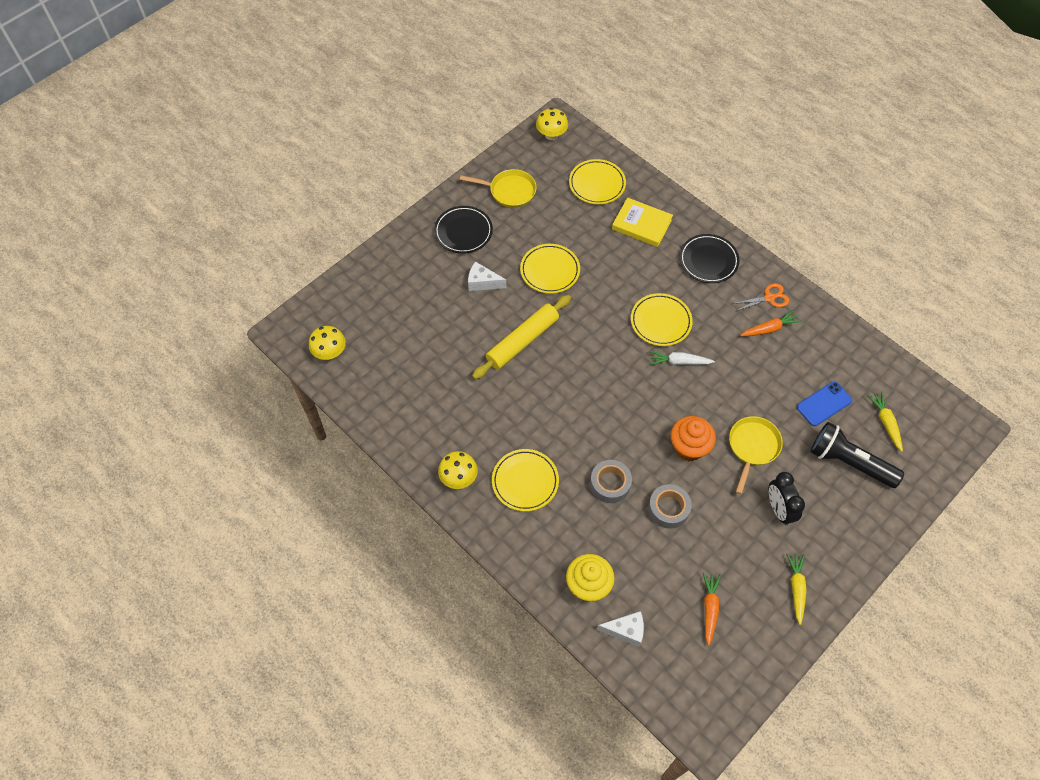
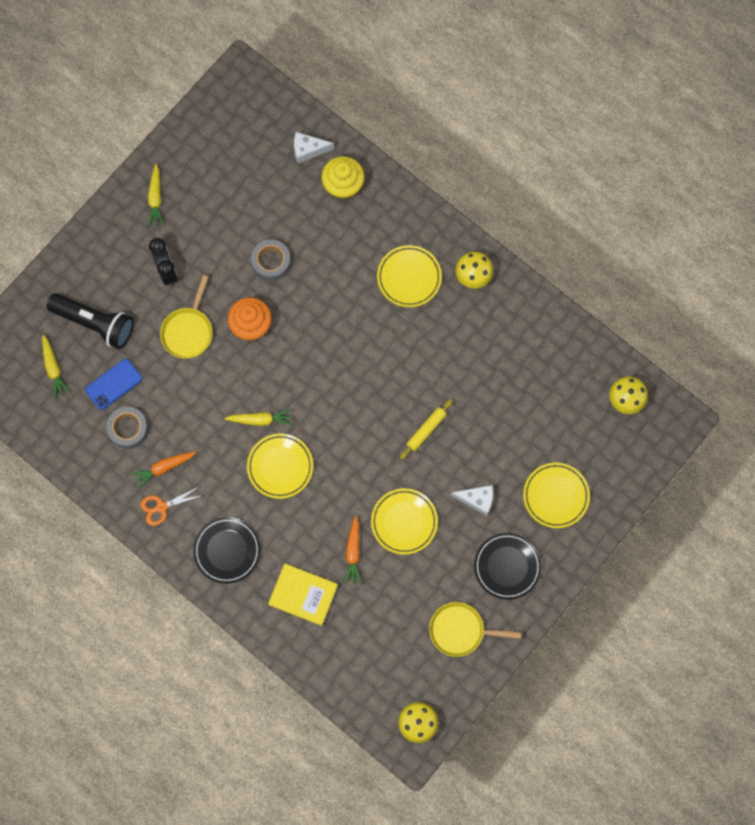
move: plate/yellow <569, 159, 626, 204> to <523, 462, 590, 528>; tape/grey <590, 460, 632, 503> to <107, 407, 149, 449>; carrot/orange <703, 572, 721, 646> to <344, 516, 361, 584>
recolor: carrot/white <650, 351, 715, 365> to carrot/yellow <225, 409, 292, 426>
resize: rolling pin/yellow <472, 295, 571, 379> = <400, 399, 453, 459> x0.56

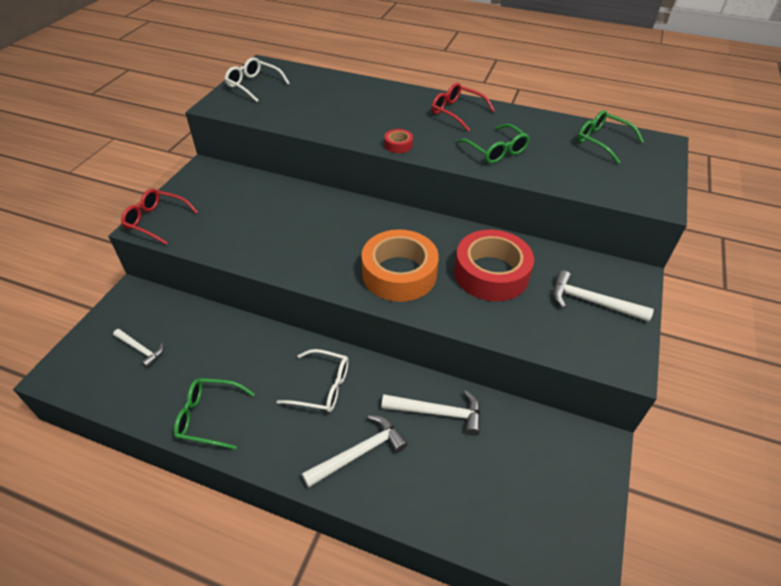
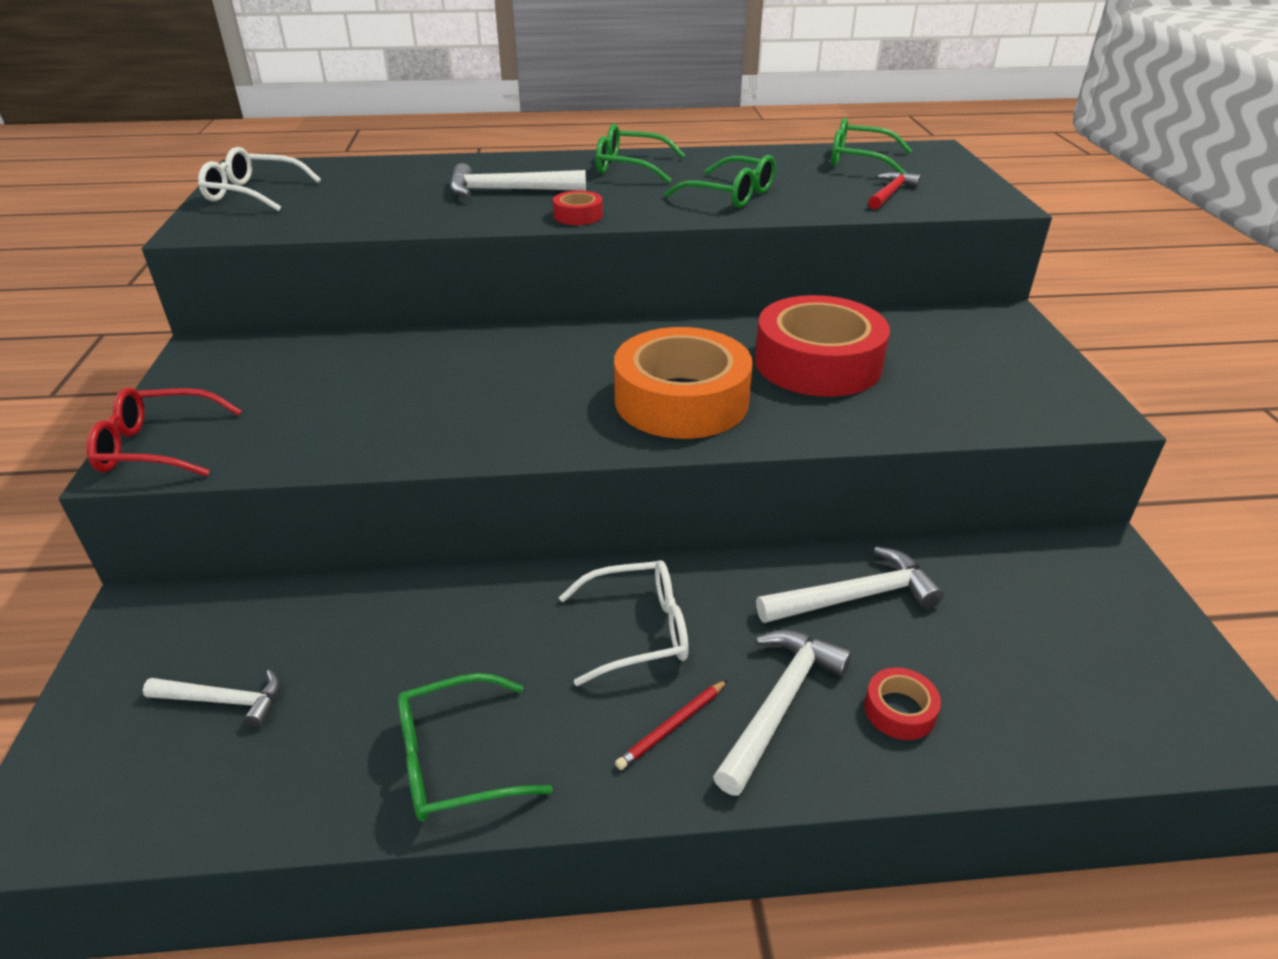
insert: pencil/red <615, 680, 728, 770>; tape/red <864, 668, 941, 740>; hammer/red <868, 172, 921, 210>
move: hammer/white <553, 270, 654, 322> to <450, 163, 586, 196>
recolor: glasses/red <431, 83, 495, 131> to glasses/green <595, 124, 685, 183>

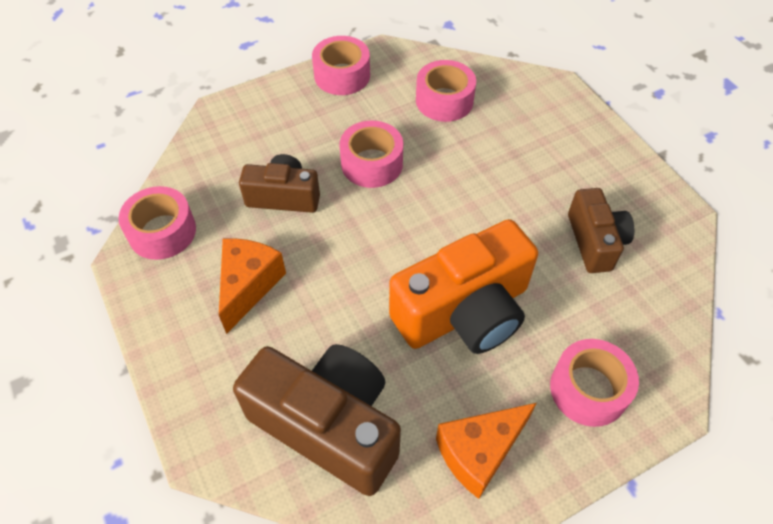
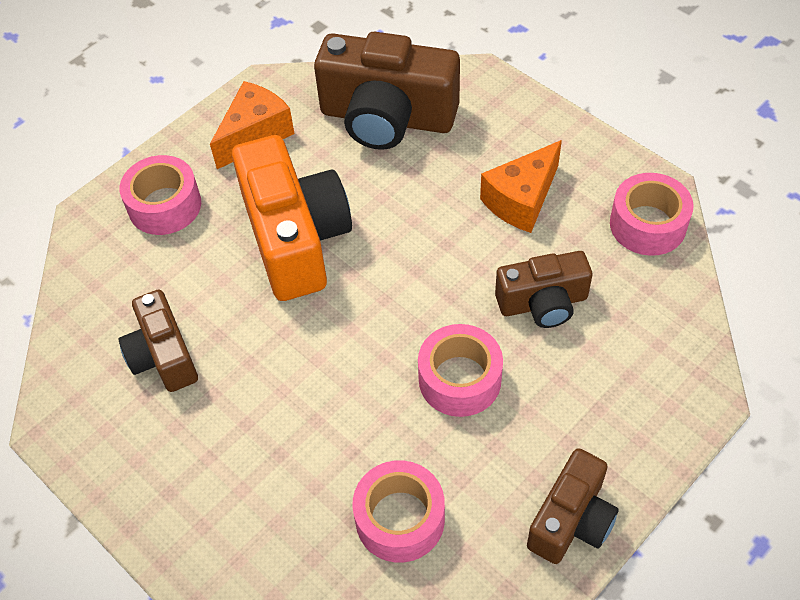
replace: tape/pink <312, 36, 370, 95> to camera/brown <527, 448, 619, 564>
rotate: cheese/orange <219, 238, 286, 334> = <480, 140, 562, 233> 45 degrees clockwise; camera/orange <389, 219, 538, 354> = <232, 135, 352, 301> 120 degrees clockwise

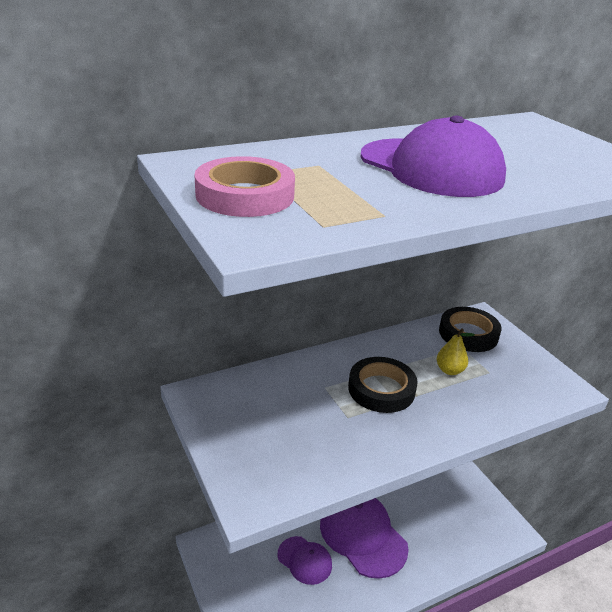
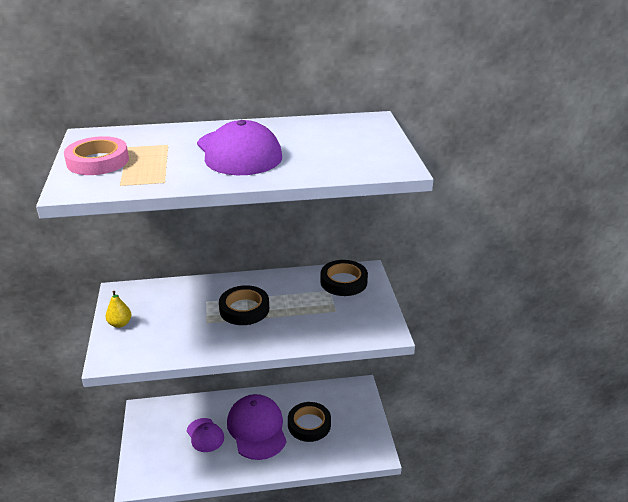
insert: tape/black <288, 402, 331, 442>
move: pear/yellow <437, 328, 475, 375> to <106, 291, 131, 328>

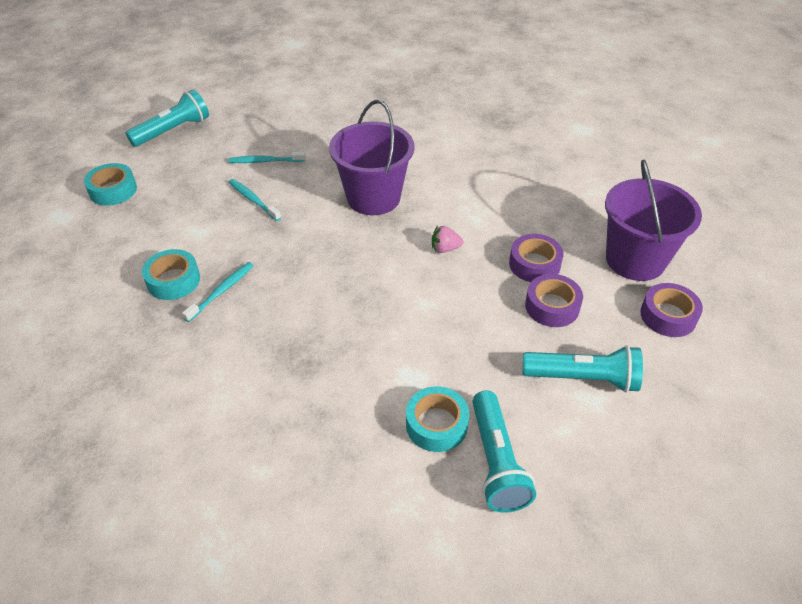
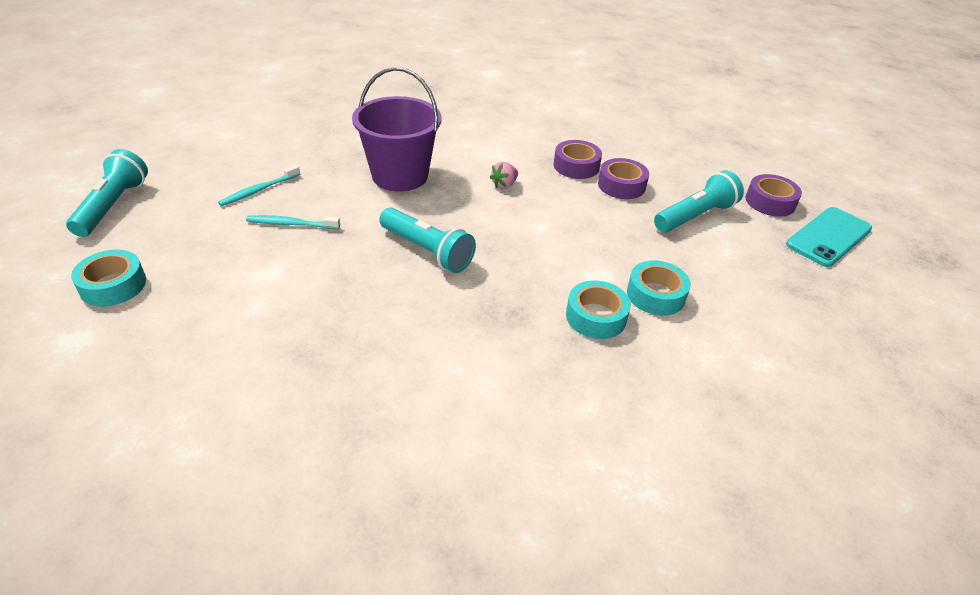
delete: toothbrush/turquoise <182, 262, 254, 322>; bucket/purple <605, 160, 702, 281>
insert: phone/turquoise <786, 207, 872, 267>
move: tape/turquoise <142, 249, 200, 300> to <566, 281, 631, 339>; flashlight/turquoise <472, 390, 536, 513> to <379, 208, 476, 273>; tape/purple <640, 283, 703, 337> to <745, 174, 802, 217>

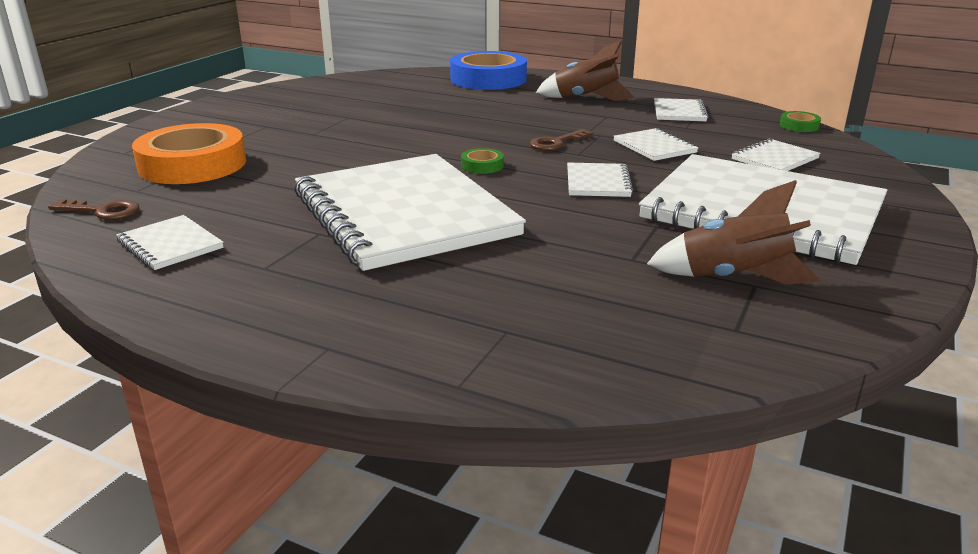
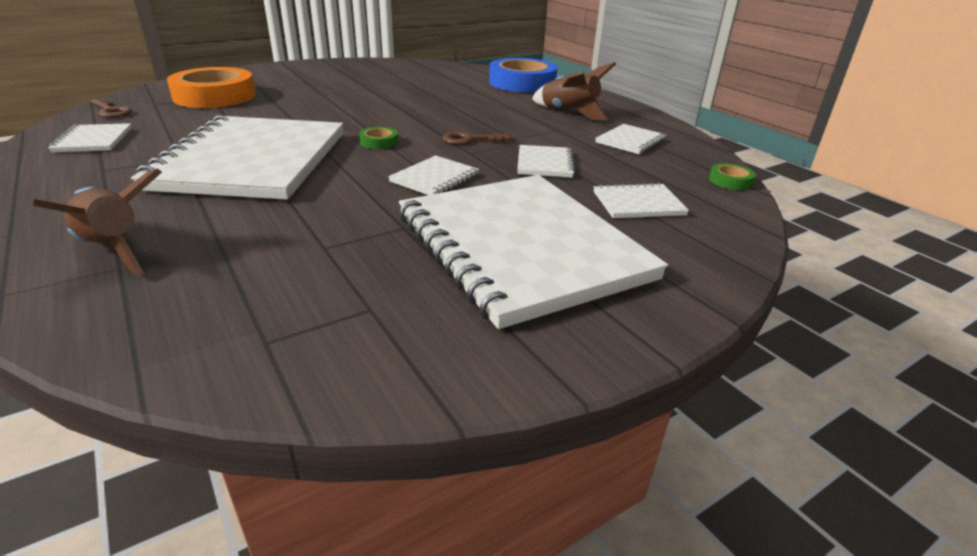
move: rocket/brown <647, 180, 820, 285> to <33, 168, 162, 276>

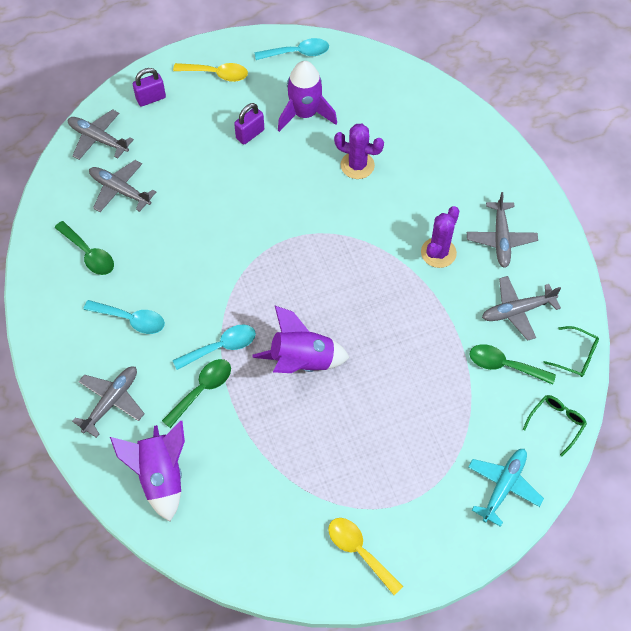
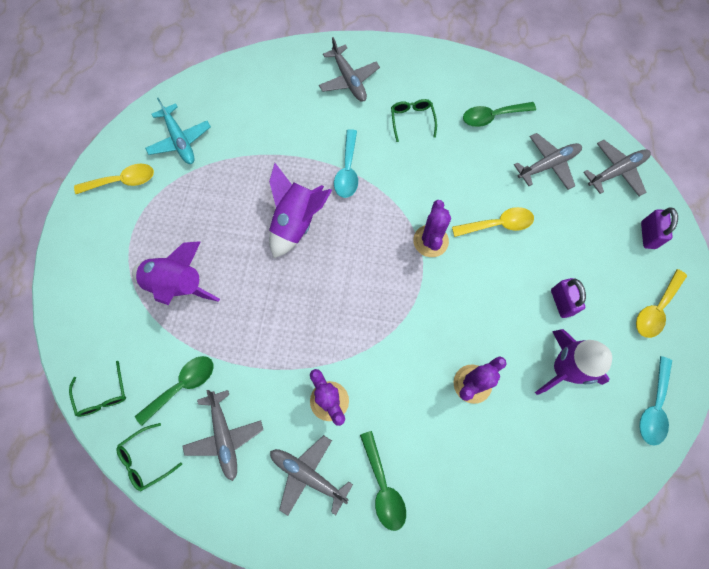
insert: cactus/purple <413, 200, 451, 257>; spoon/yellow <452, 207, 534, 237>
move: rocket/purple <110, 421, 185, 522> to <132, 242, 220, 305>; spoon/green <162, 359, 231, 428> to <360, 431, 406, 531>; plane/turquoise <468, 449, 544, 527> to <145, 98, 211, 164>
replace: spoon/turquoise <83, 300, 165, 334> to glasses/green <391, 99, 437, 142>
rotate: plane/grey <482, 276, 561, 341> = <182, 390, 263, 481> 150 degrees clockwise

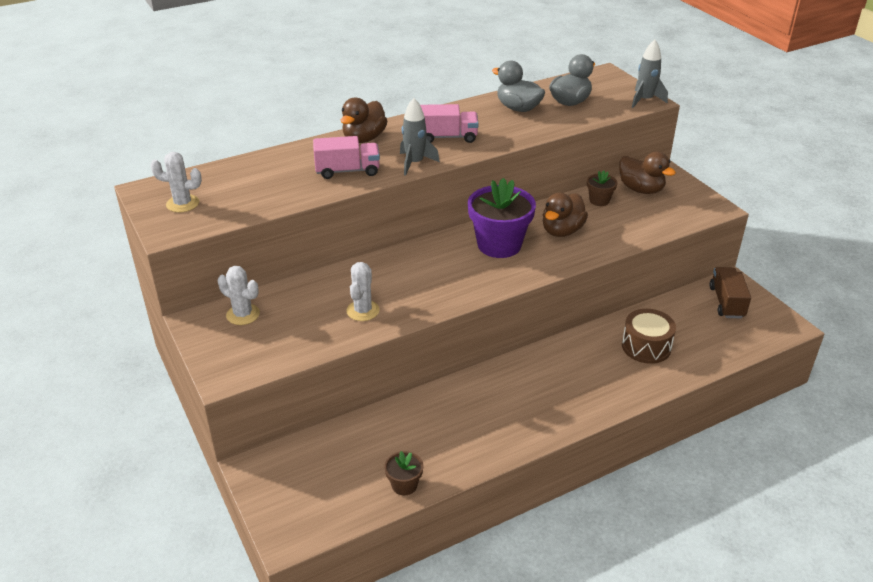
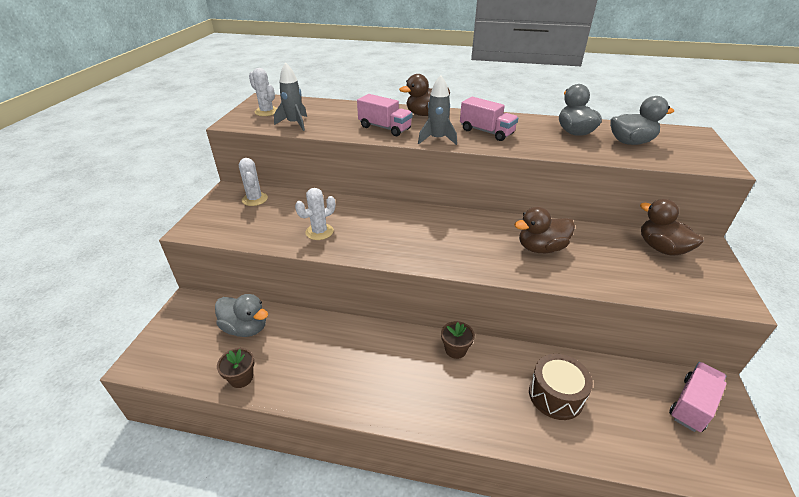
delete: flower pot/purple <468, 178, 536, 258>
insert: duck/grey <215, 294, 268, 337>
move: flower pot/brown <587, 170, 617, 206> to <441, 321, 475, 359>; rocket/grey <632, 40, 668, 108> to <274, 62, 307, 131>
recolor: truck/brown <710, 267, 751, 318> to truck/pink <669, 362, 727, 432>
rotate: duck/brown <619, 152, 676, 194> = <640, 199, 704, 256> 150 degrees clockwise

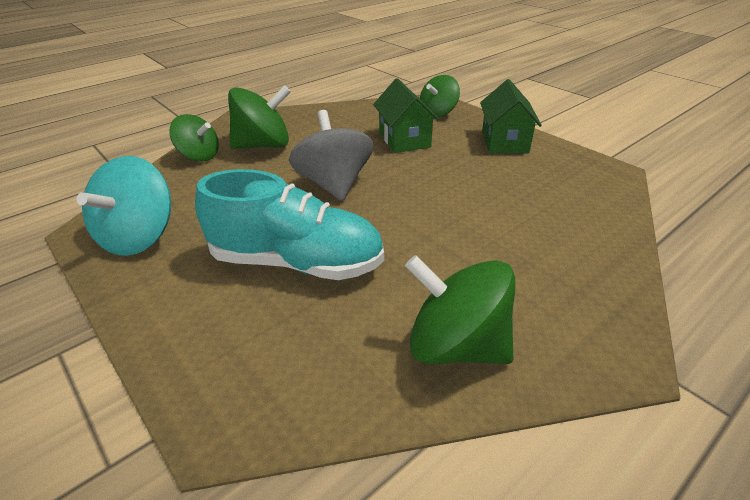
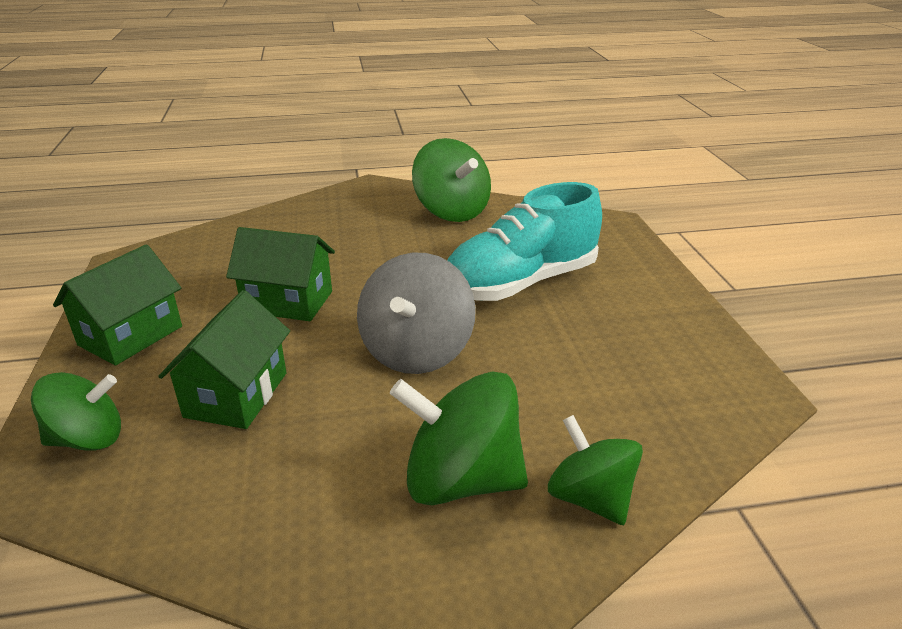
delete: spinning top/turquoise <76, 156, 171, 256>
insert: house/green <226, 227, 335, 321>
rotate: shoe/turquoise <195, 169, 384, 280> = <447, 182, 602, 301> 75 degrees counterclockwise

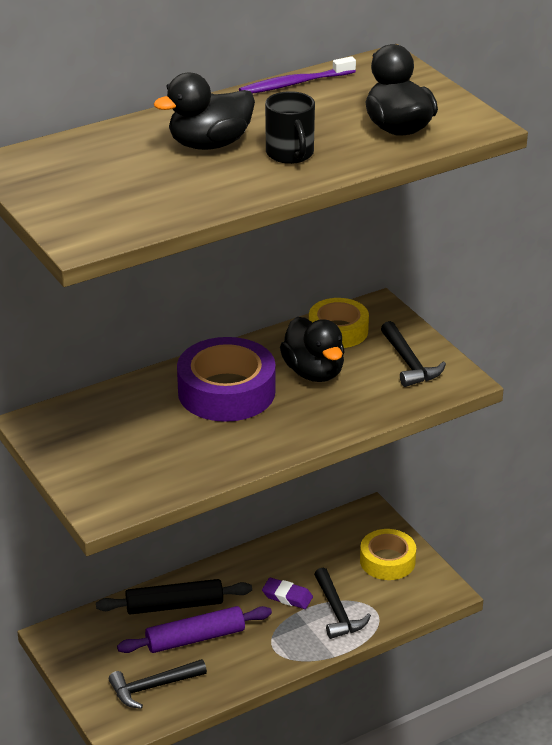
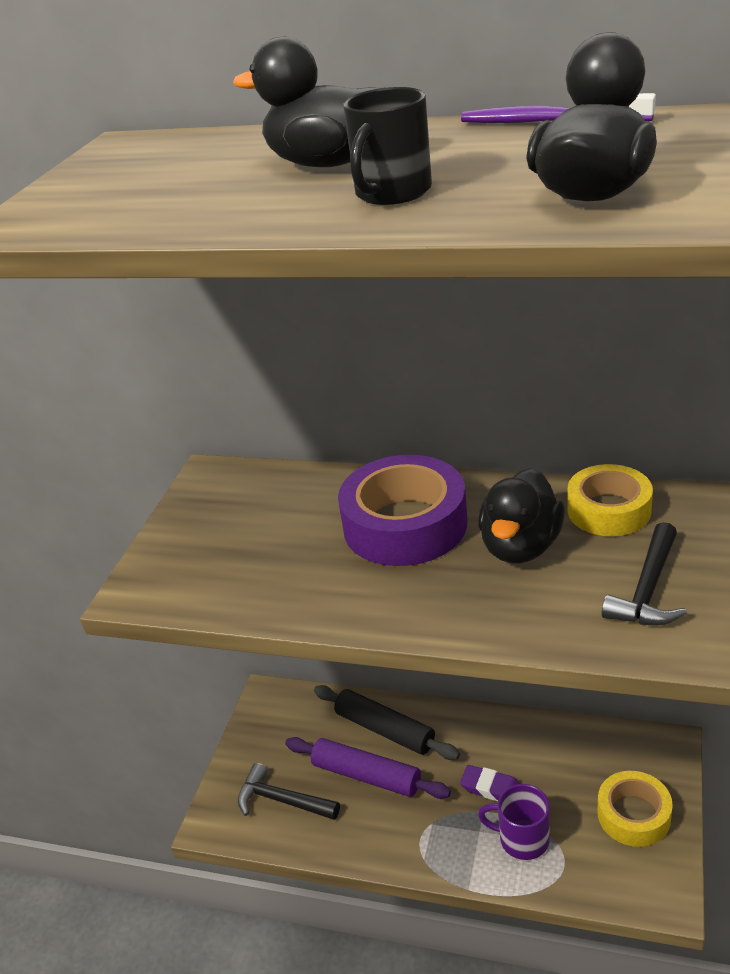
replace: hammer/black <314, 568, 371, 639> to mug/purple <478, 784, 550, 860>
rotate: eraser/purple <262, 578, 313, 609> = <460, 765, 521, 801> 45 degrees counterclockwise

